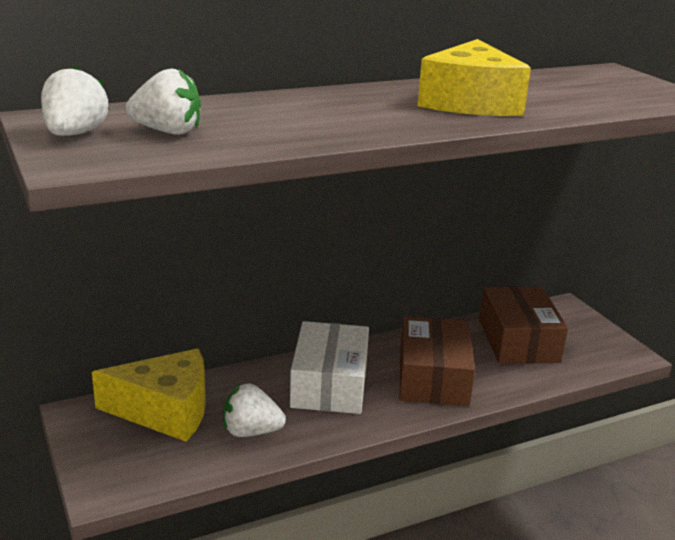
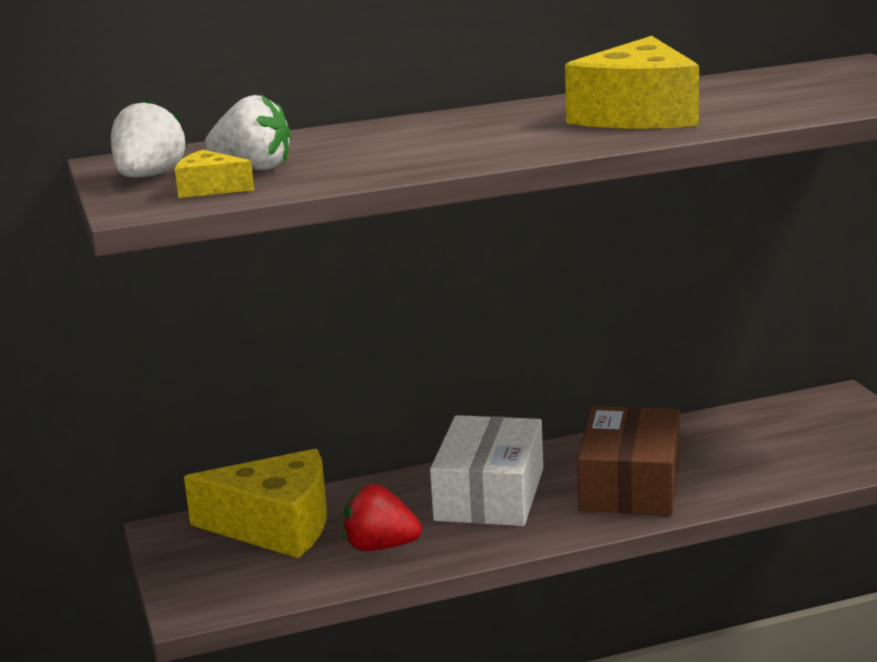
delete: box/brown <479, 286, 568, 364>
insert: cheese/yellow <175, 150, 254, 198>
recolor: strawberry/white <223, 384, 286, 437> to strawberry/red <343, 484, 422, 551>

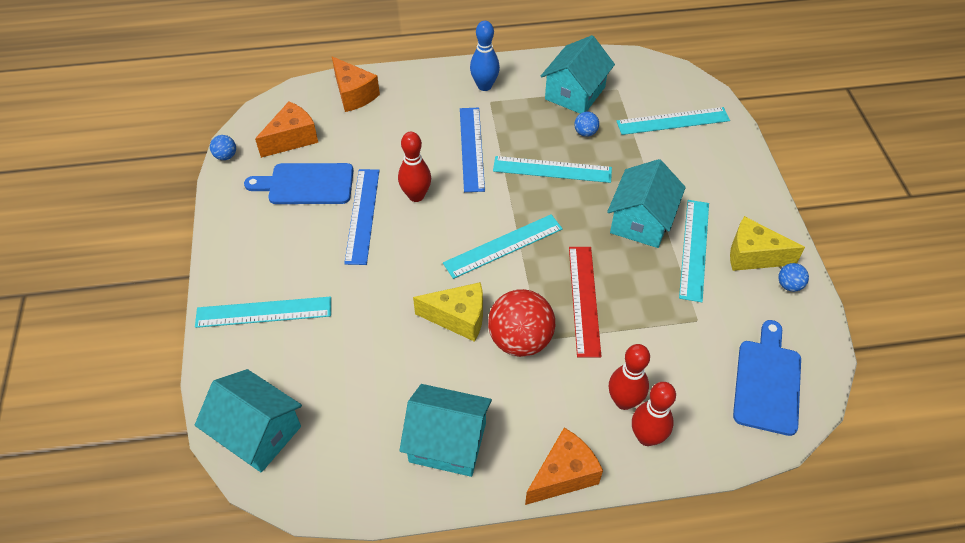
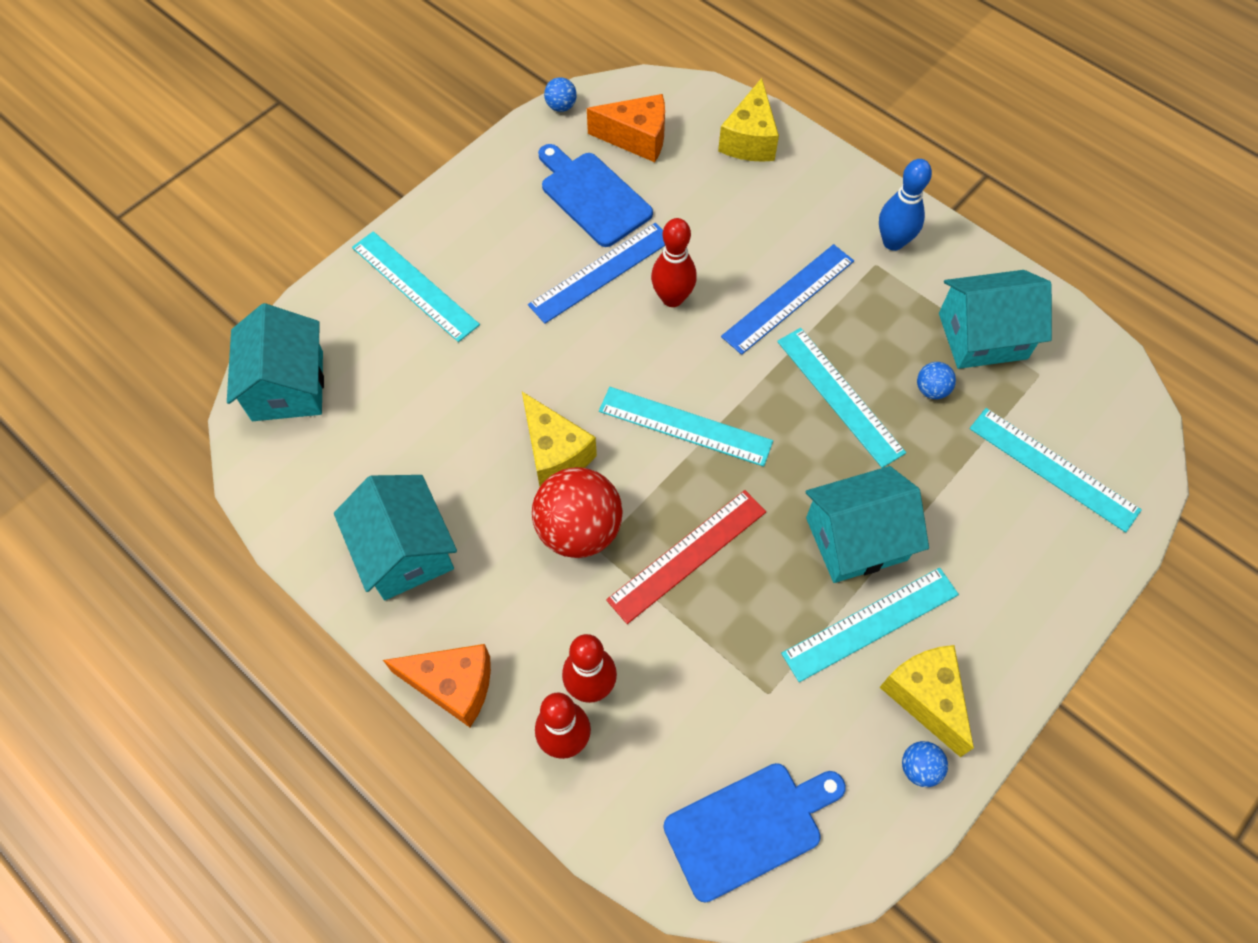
recolor: cheese/orange <332, 56, 380, 112> to cheese/yellow <718, 78, 779, 162>

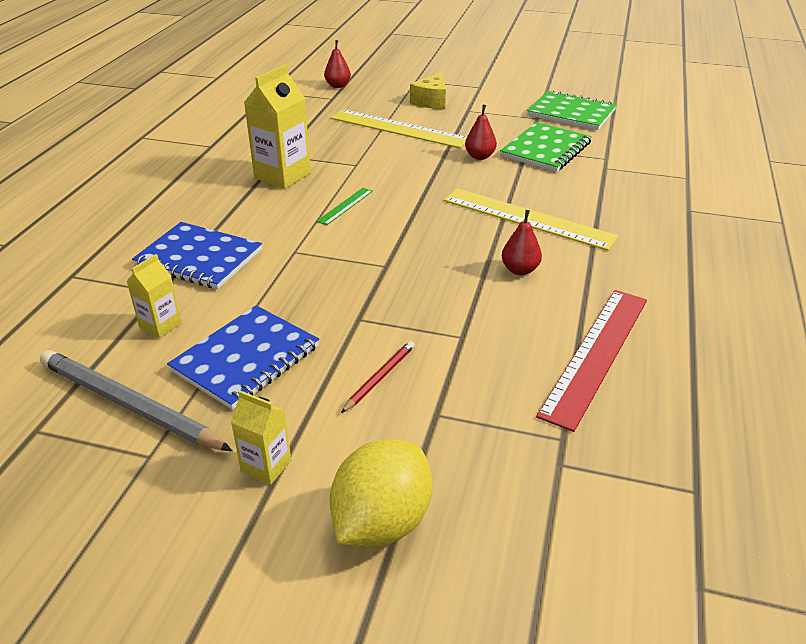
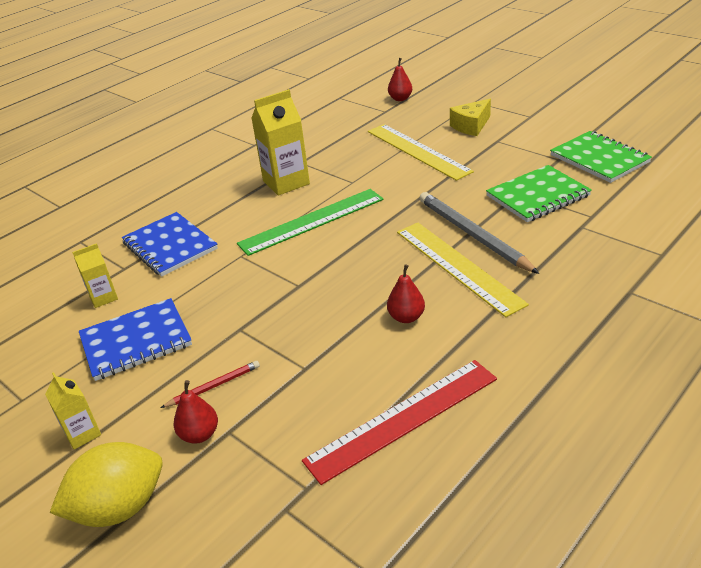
move: pencil/grey <40, 350, 232, 451> to <419, 192, 539, 274>; pear/red <465, 105, 497, 160> to <174, 380, 218, 444>
resize: ruler/green <316, 188, 373, 225> = <237, 189, 384, 256> x2.18

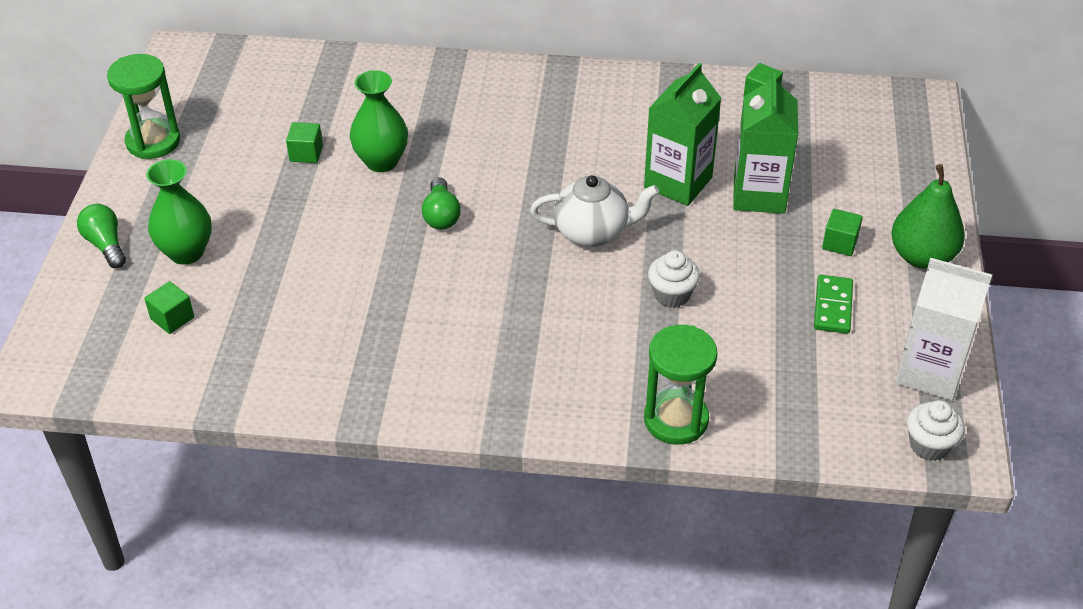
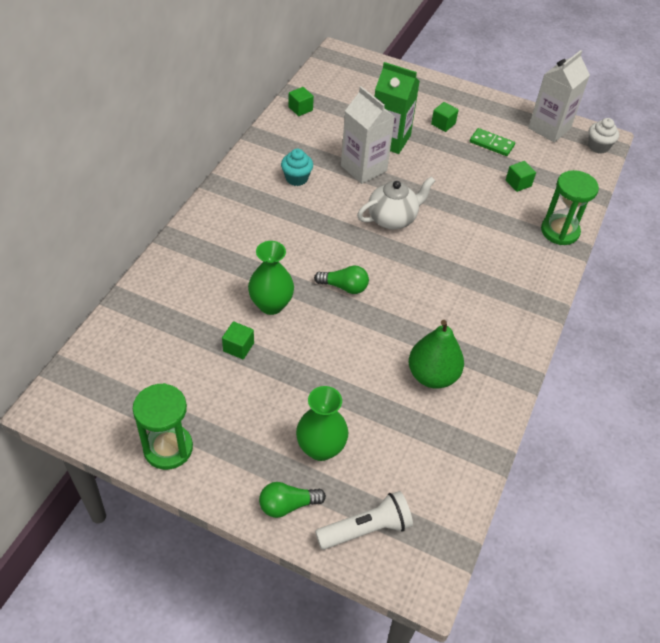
delete: cupcake/white <648, 250, 700, 308>
insert: cupcake/turquoise <281, 149, 313, 186>; flashlight/white <315, 491, 413, 550>
move: cube/green <144, 281, 194, 334> to <506, 161, 536, 192>; pear/green <891, 164, 965, 269> to <409, 320, 464, 389>
recolor: carton/green <644, 63, 721, 206> to carton/white <341, 86, 395, 184>
rotate: teapot/white <530, 175, 659, 247> = <357, 176, 435, 229> 45 degrees clockwise

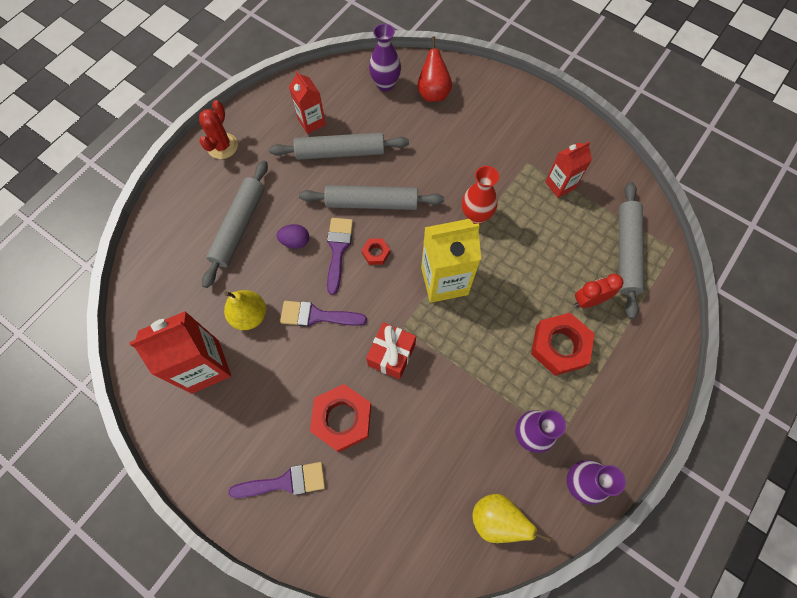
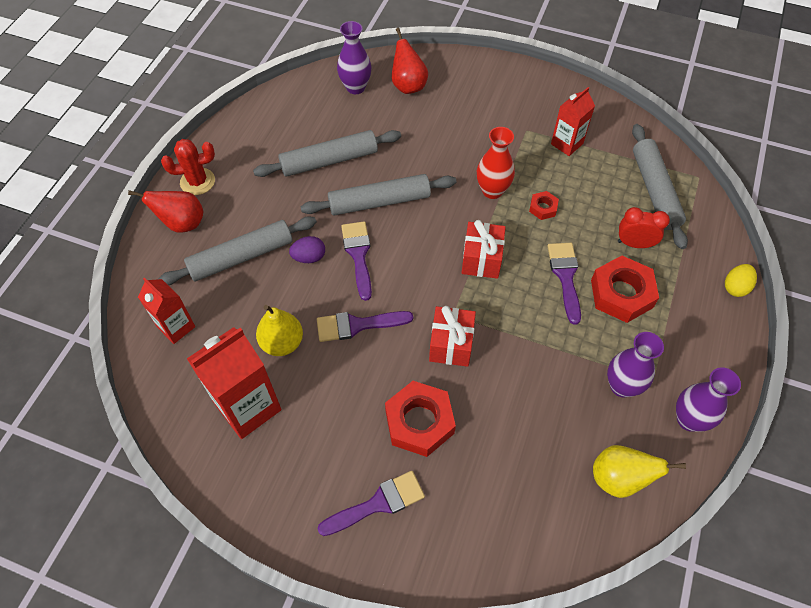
insert: pear/red <128, 190, 203, 233>; brush/purple <547, 243, 581, 325>; egg/yellow <725, 264, 757, 297>
move: carton/red <289, 71, 326, 134> to <138, 277, 195, 344>; nut/red <361, 238, 390, 265> to <529, 191, 559, 220>
replace: carton/yellow <421, 219, 481, 303> to gift/red <462, 220, 506, 279>
rotate: cactus/red <199, 100, 238, 159> = <161, 139, 215, 195> 75 degrees clockwise; rolling pin/grey <202, 160, 268, 288> = <159, 216, 317, 285> 60 degrees clockwise; clock/red <575, 274, 624, 308> = <618, 207, 670, 248> 45 degrees clockwise

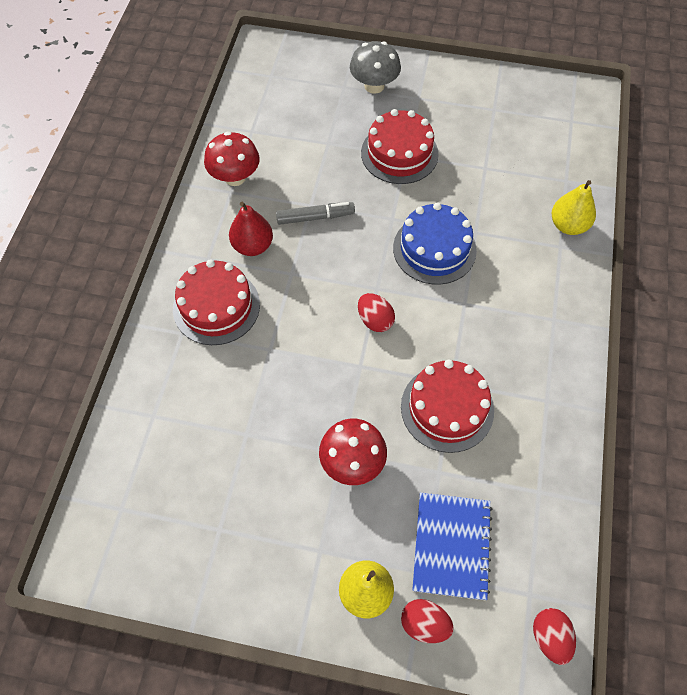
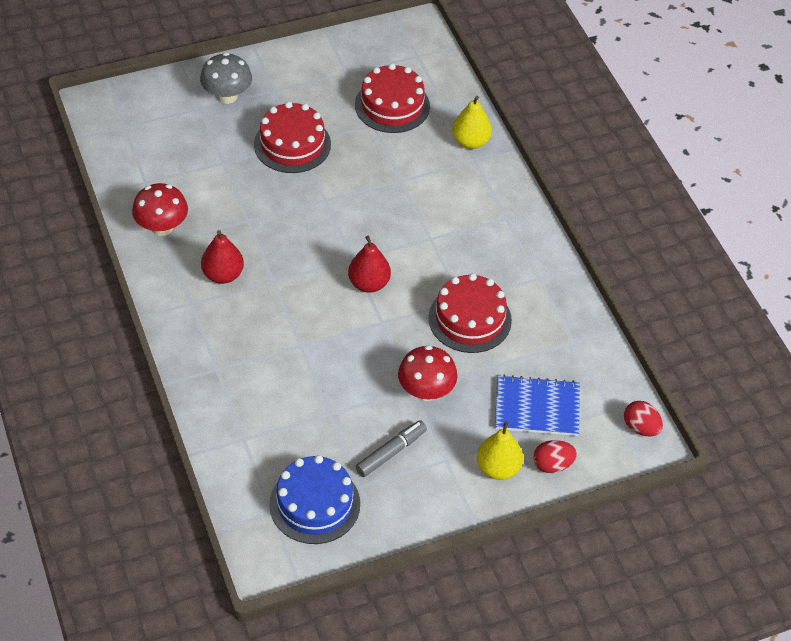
move: cake/red <173, 259, 260, 345> to <355, 63, 430, 133>; marker/grey <276, 202, 355, 225> to <355, 420, 427, 477>; cake/blue <393, 202, 477, 285> to <269, 455, 360, 544>
replace: egg/red <358, 293, 395, 332> to pear/red <348, 236, 391, 293>
rotate: notebook/blue <412, 492, 493, 600> = <495, 375, 580, 436> 60 degrees counterclockwise

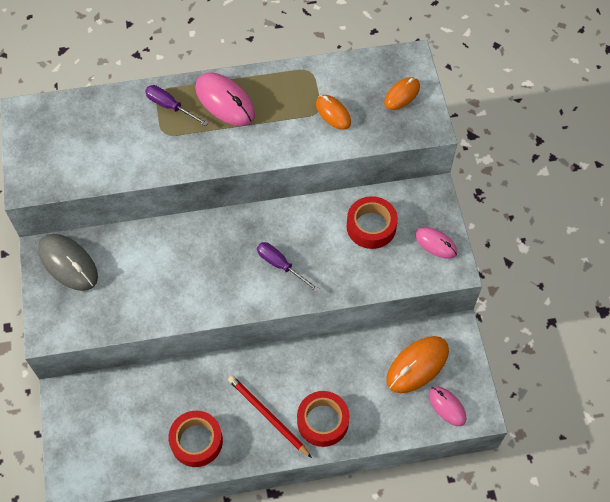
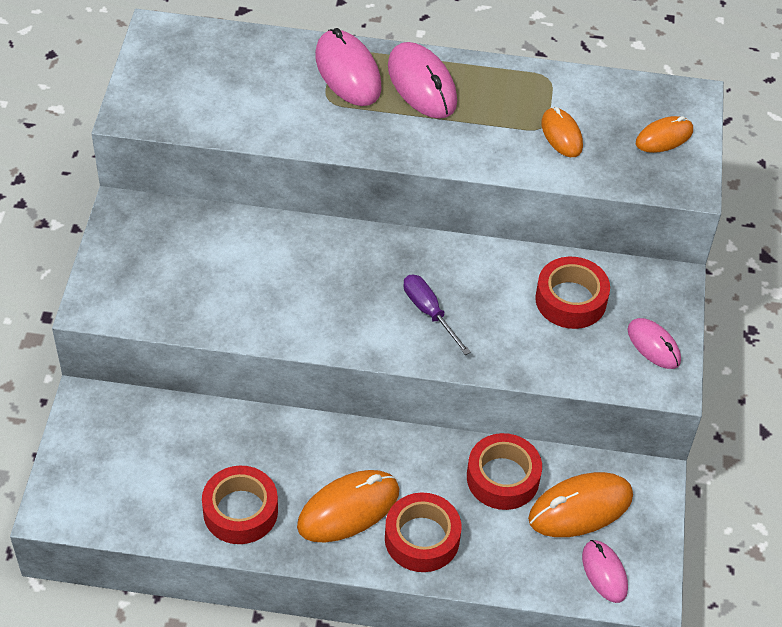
delete: mouse/grey <38, 234, 98, 291>
insert: tape/red <467, 433, 542, 510>
replace: screwdriver/purple <145, 85, 208, 126> to mouse/pink <315, 28, 382, 106>; pencil/red <228, 375, 312, 458> to mouse/orange <297, 470, 400, 542>

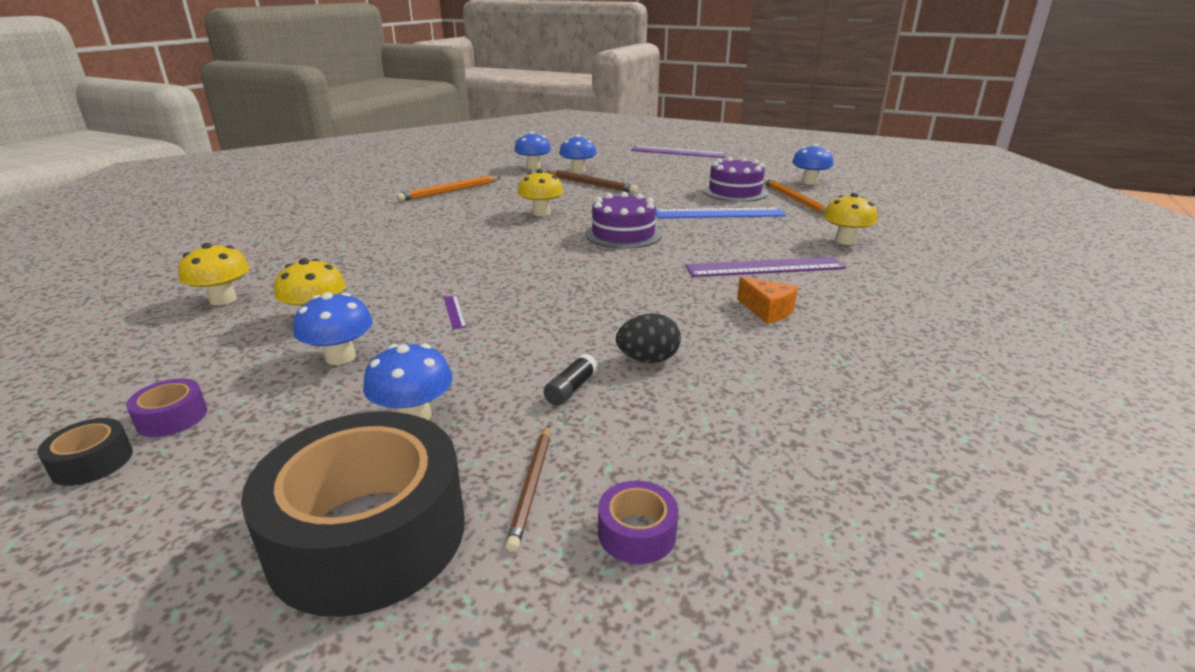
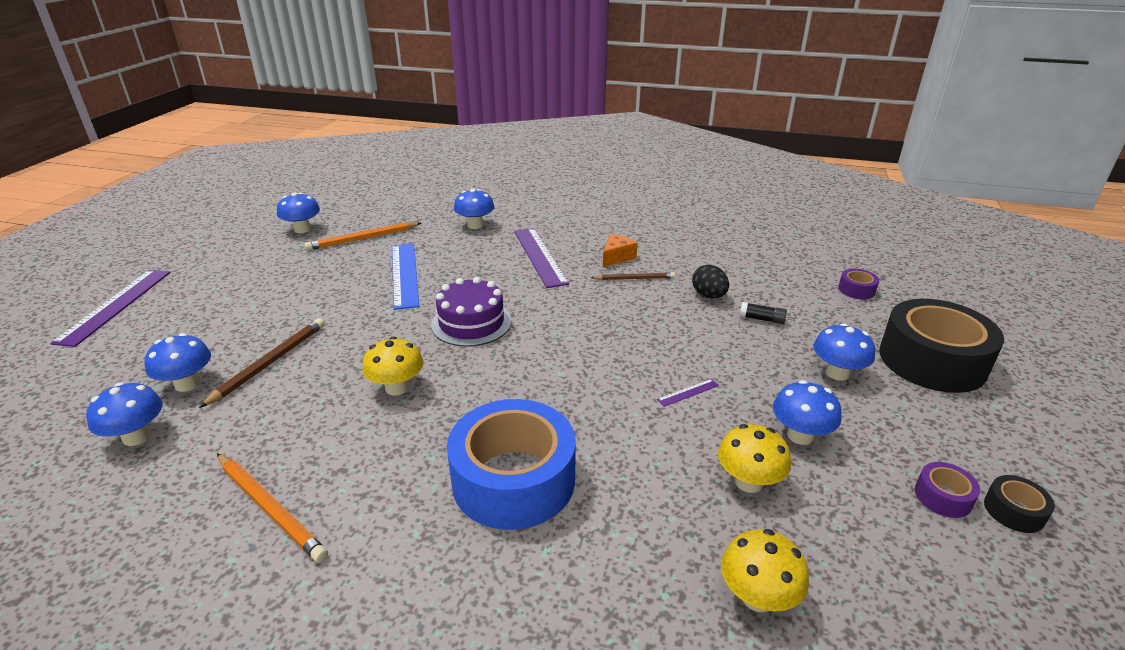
delete: cake/purple <703, 157, 768, 202>
insert: tape/blue <447, 399, 576, 530>
move: pencil/brown <505, 425, 550, 552> to <591, 272, 675, 280>
recolor: mushroom/yellow <823, 193, 877, 245> to mushroom/blue <454, 189, 494, 229>

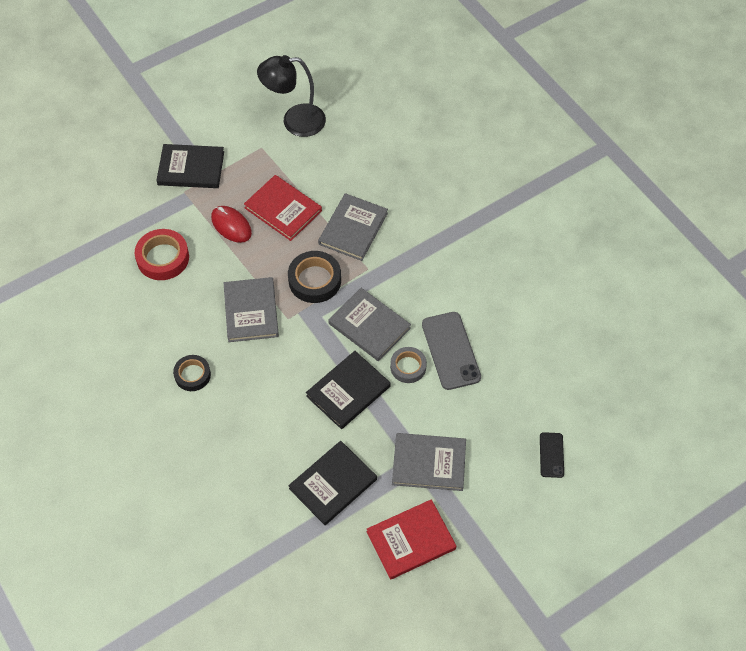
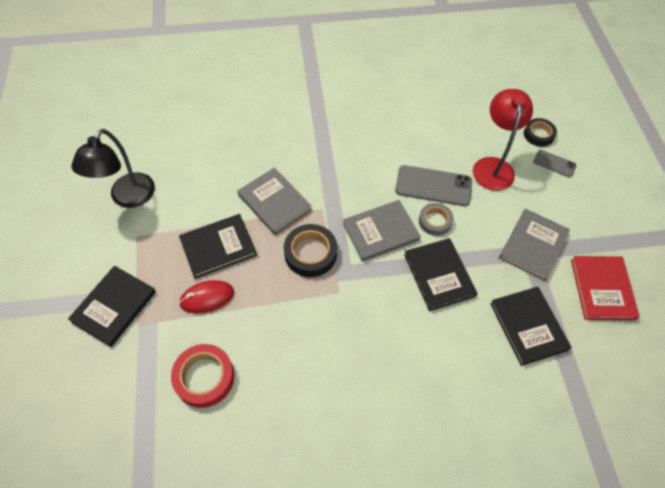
delete: book/grey <224, 277, 279, 342>
insert: lamp/red <473, 89, 533, 191>
move: tape/black <173, 355, 211, 391> to <524, 118, 557, 147>
recolor: book/red <244, 175, 322, 241> to book/black <179, 214, 257, 278>; phone/black <540, 432, 564, 478> to phone/grey <534, 150, 577, 178>

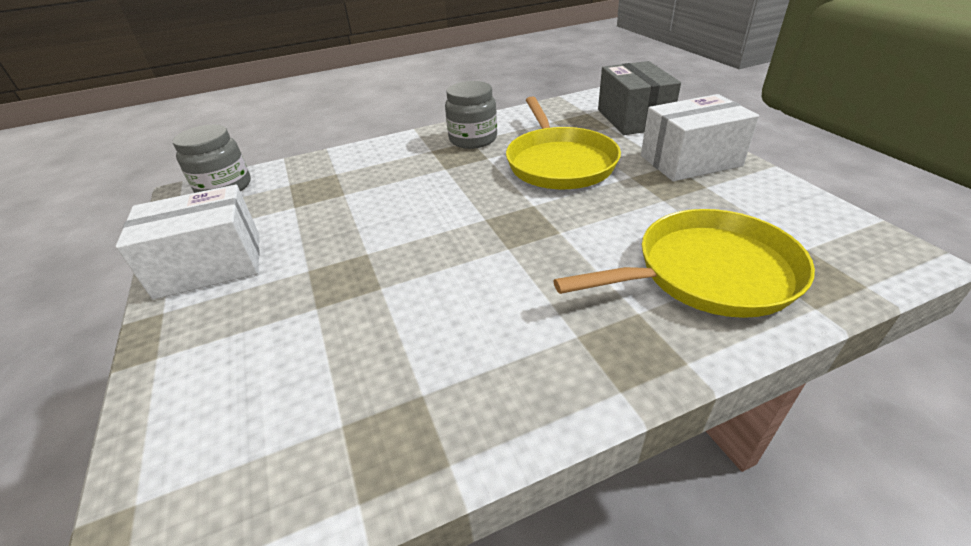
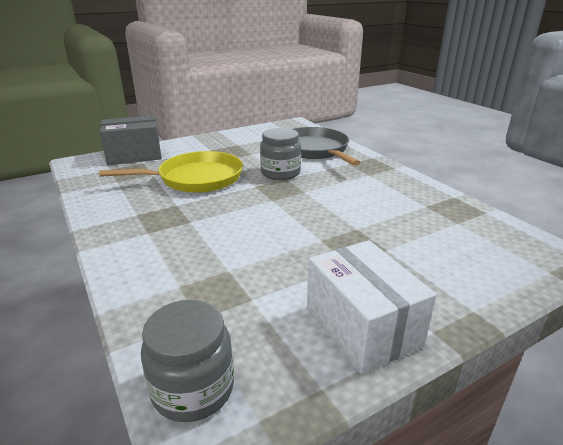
delete: box/white <641, 94, 759, 181>
move: jar/grey <445, 81, 497, 149> to <260, 128, 301, 180>
recolor: pan/yellow <553, 209, 815, 318> to pan/grey <293, 127, 361, 166>

